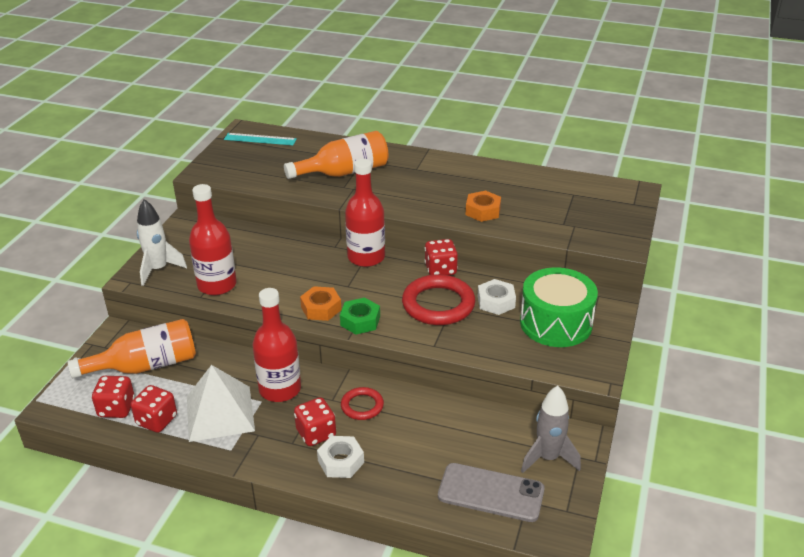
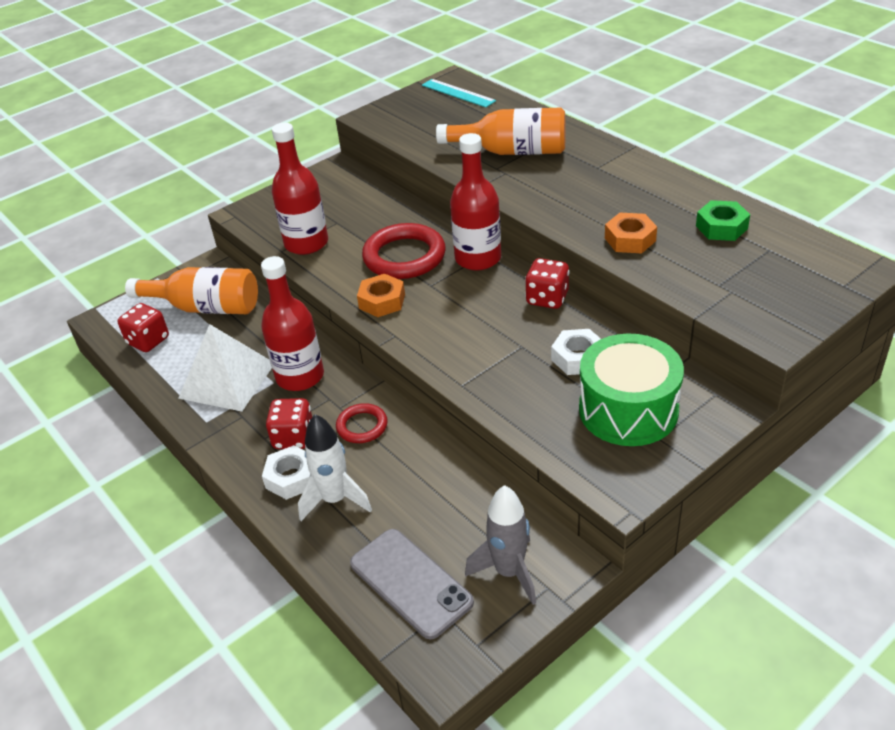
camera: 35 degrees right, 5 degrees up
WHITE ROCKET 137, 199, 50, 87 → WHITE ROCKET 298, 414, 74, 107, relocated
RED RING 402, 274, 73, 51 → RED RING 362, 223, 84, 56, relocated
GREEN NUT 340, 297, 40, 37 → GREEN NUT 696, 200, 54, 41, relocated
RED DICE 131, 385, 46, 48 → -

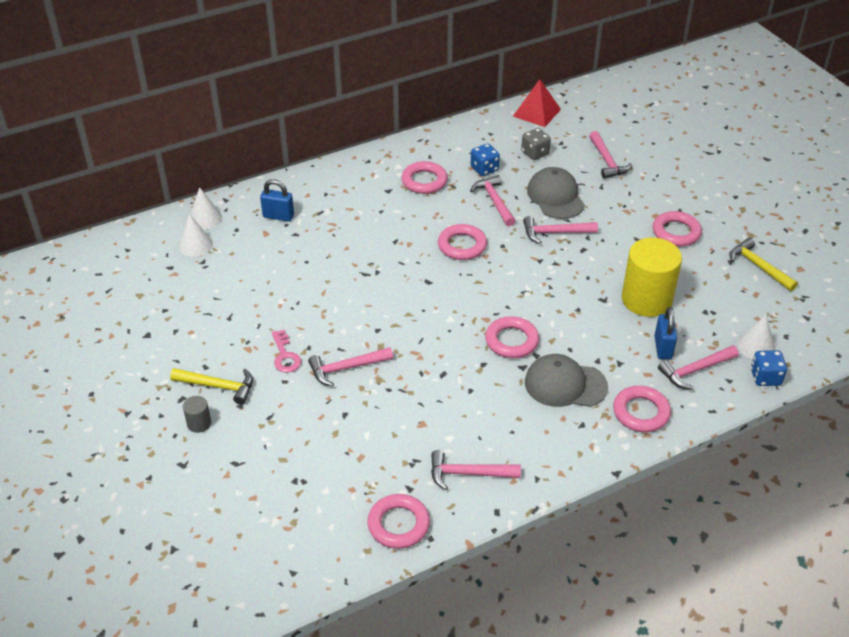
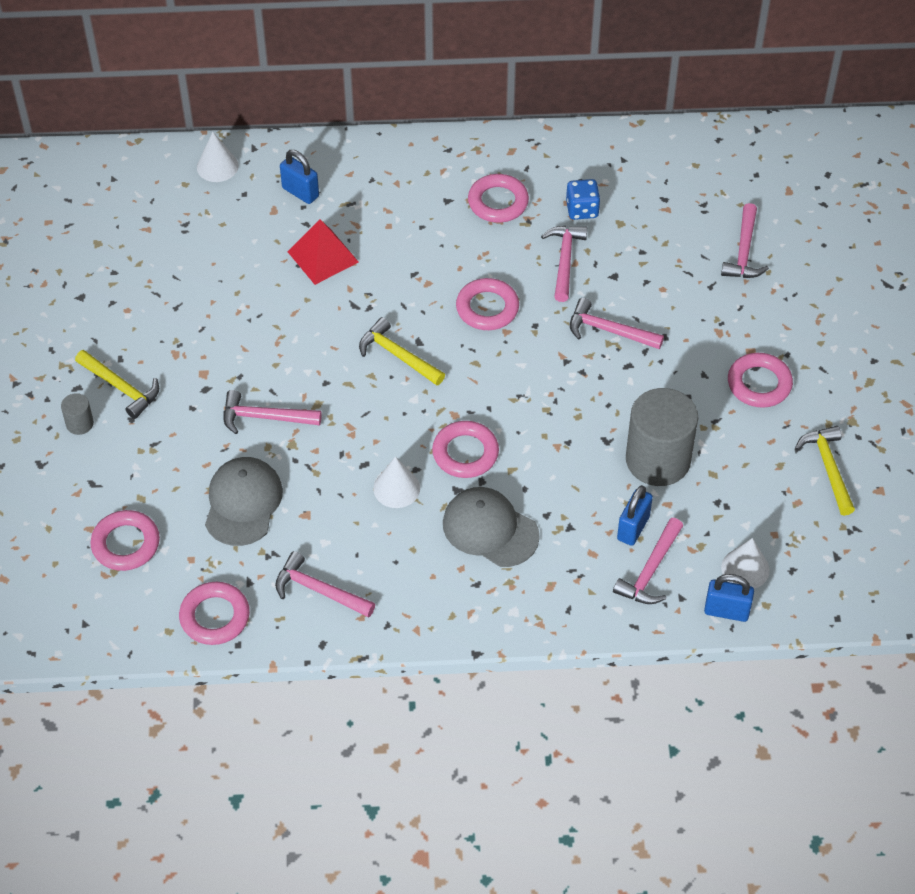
camera: 25 degrees right, 10 degrees up
PINK RING 613, 386, 58, 46 → PINK RING 90, 510, 70, 61, relocated
GREY CAP 527, 167, 58, 52 → GREY CAP 205, 457, 78, 89, relocated
RED PYRAMID 513, 79, 48, 48 → RED PYRAMID 288, 219, 71, 66, relocated
- → YELLOW HAMMER 359, 317, 86, 68
WHITE CONE 178, 214, 35, 43 → WHITE CONE 373, 457, 47, 51, relocated
PINK HAMMER 658, 345, 81, 45 → PINK HAMMER 613, 518, 70, 86, 60 degrees counterclockwise
YELLOW CYLINDER 622, 238, 60, 79 → GREY CYLINDER 626, 388, 72, 98
BLUE DICE 751, 350, 36, 36 → BLUE PADLOCK 704, 574, 50, 48
PINK KEY 272, 330, 29, 43 → -
GREY DICE 521, 128, 30, 32 → -

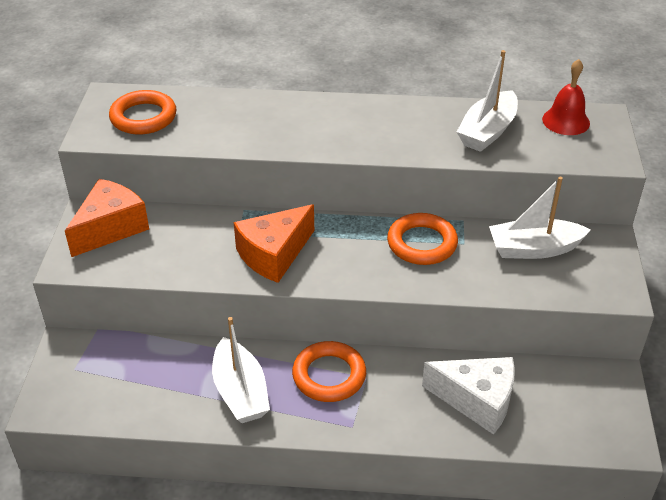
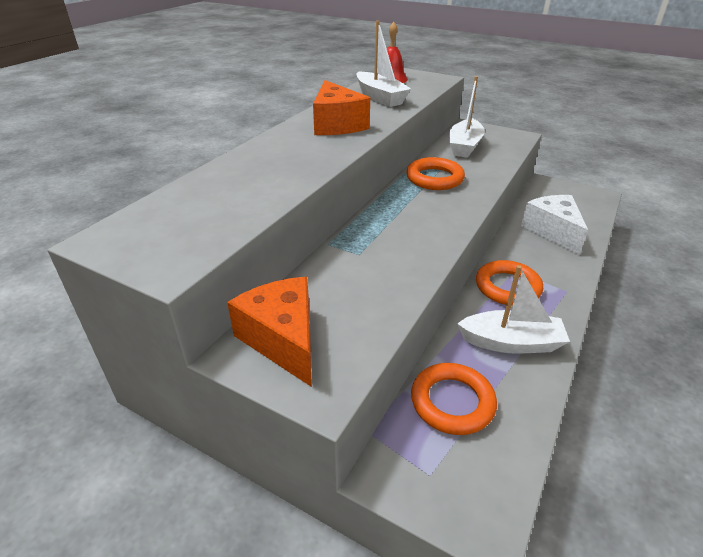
camera: 65 degrees left, 5 degrees down
ORANGE CHEESE 234, 204, 80, 79 → ORANGE CHEESE 313, 80, 57, 55, relocated
ORANGE RING 109, 90, 68, 44 → ORANGE RING 411, 363, 86, 72, relocated
WHITE CHEESE 422, 357, 93, 78 → WHITE CHEESE 521, 195, 67, 60, 60 degrees counterclockwise

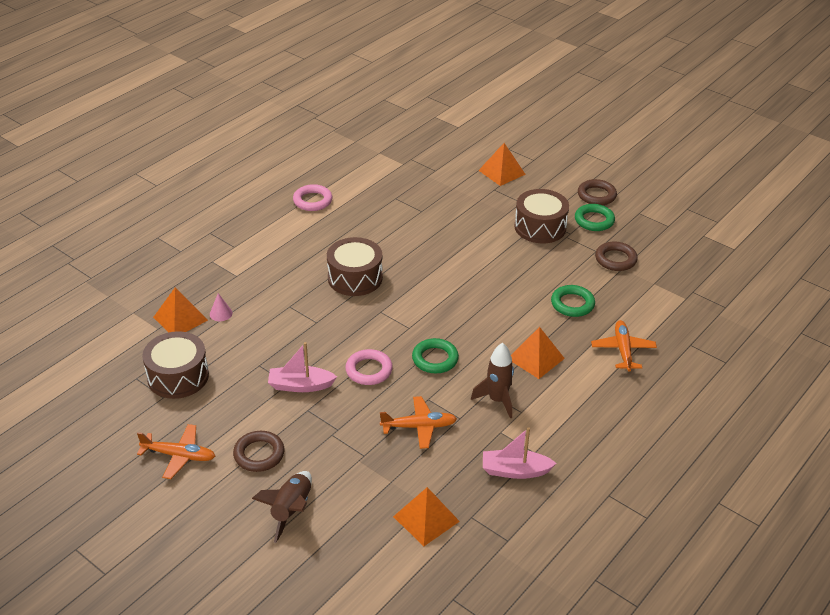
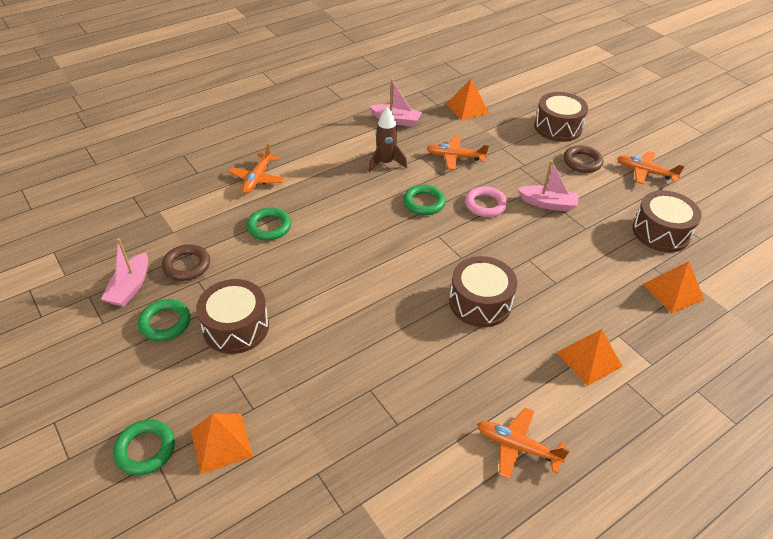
camera: 165 degrees left, 5 degrees up
- → PINK BOAT 101, 238, 47, 69
- → GREEN RING 113, 419, 62, 56
PINK RING 293, 184, 39, 27 → ORANGE PLANE 477, 408, 93, 71
BROWN ROCKET 252, 471, 60, 72 → BROWN DRUM 534, 92, 54, 50
ORANGE PYRAMID 511, 327, 54, 52 → ORANGE PYRAMID 556, 329, 67, 57, relocated
PINK CONE 210, 293, 23, 28 → -
BROWN RING 578, 179, 39, 26 → -

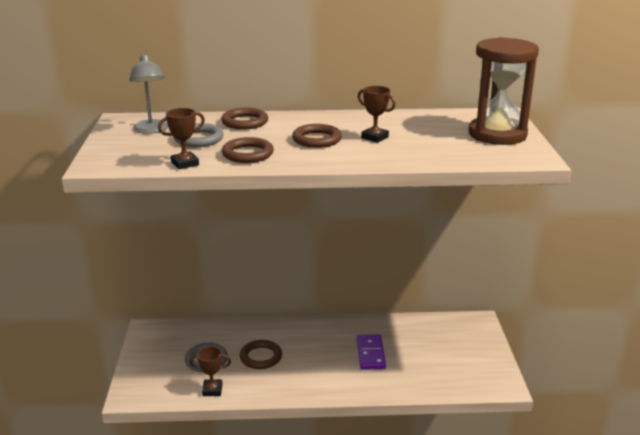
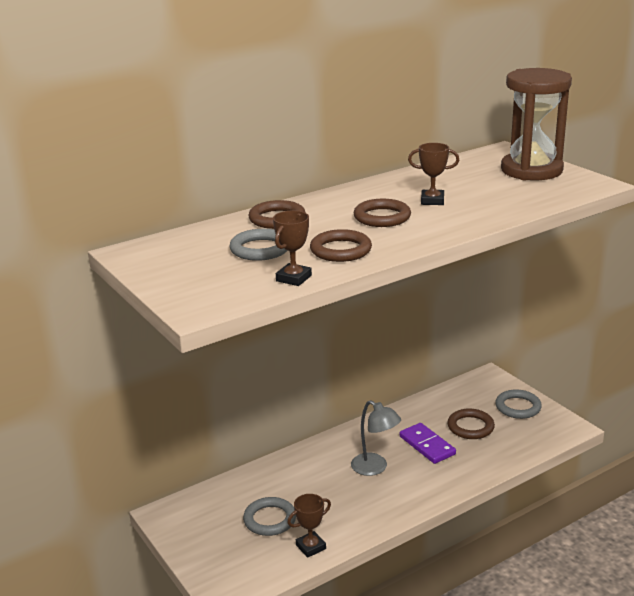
camera: 30 degrees left, 0 degrees up
GREY LAMP 129, 54, 39, 80 → GREY LAMP 351, 400, 50, 76, relocated
BROWN RING 240, 340, 42, 29 → BROWN RING 447, 409, 48, 30, relocated
- → GREY RING 495, 389, 47, 30

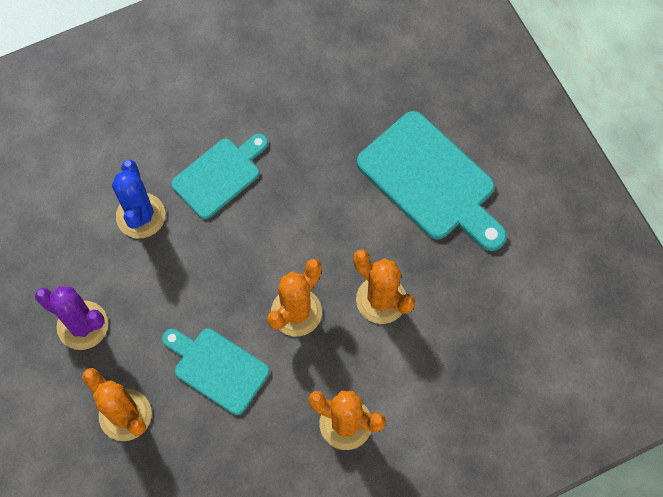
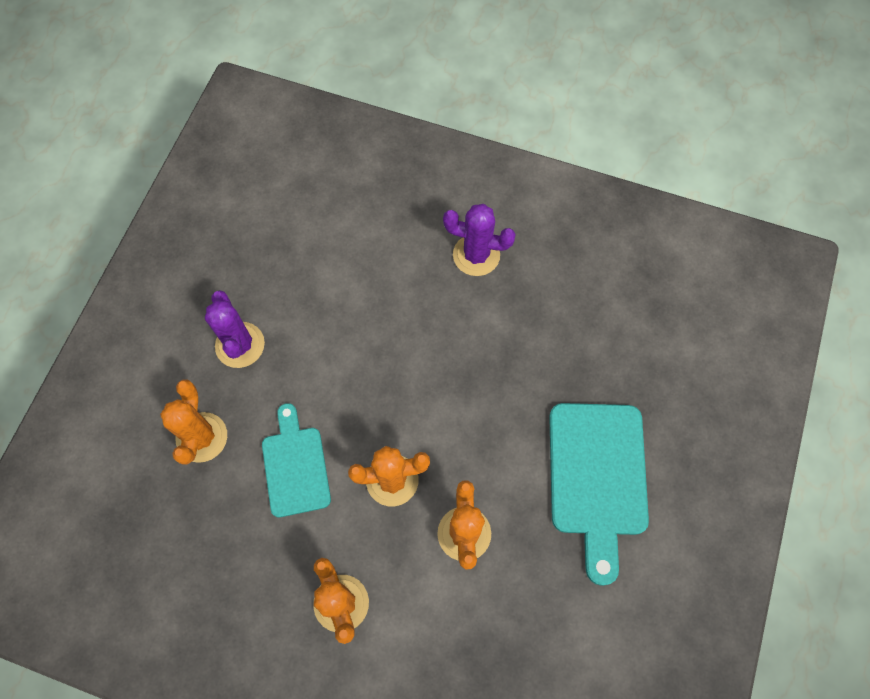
camera: 45 degrees right, 0 degrees up
- → PURPLE CACTUS 443, 204, 73, 72
BLUE CACTUS 112, 160, 53, 78 → -
TURQUOISE CUTTING BOARD 171, 134, 97, 85 → -

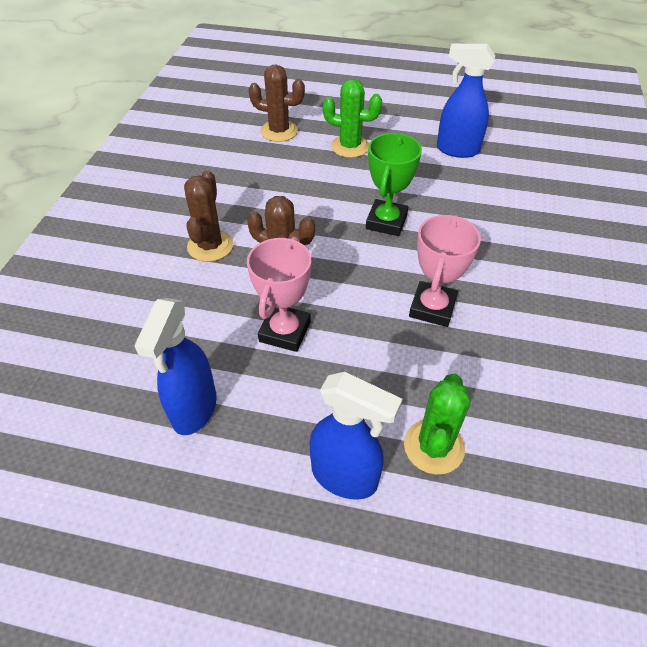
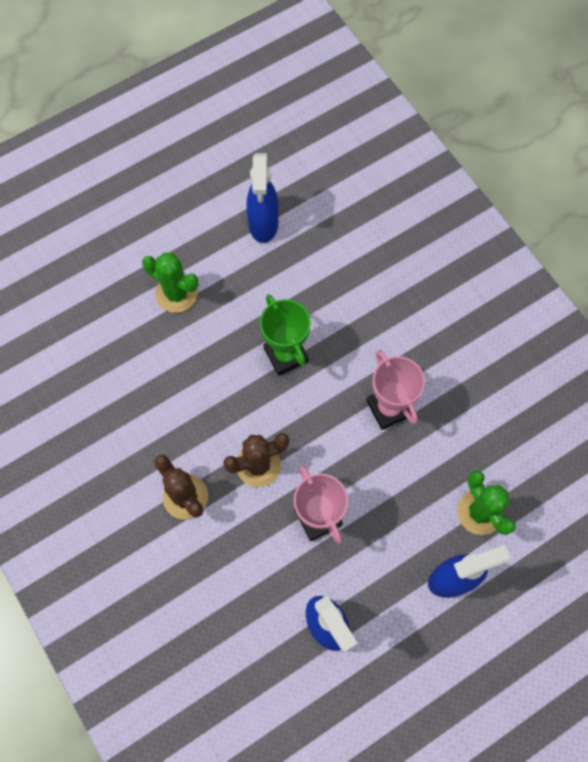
camera: 45 degrees left, 20 degrees up
GREEN CACTUS 323, 79, 59, 79 → GREEN CACTUS 142, 252, 57, 61, 60 degrees clockwise
BLUE SPRAY BOTTLE 437, 44, 58, 114 → BLUE SPRAY BOTTLE 247, 153, 32, 90, 60 degrees counterclockwise
BROWN CACTUS 249, 65, 56, 77 → -

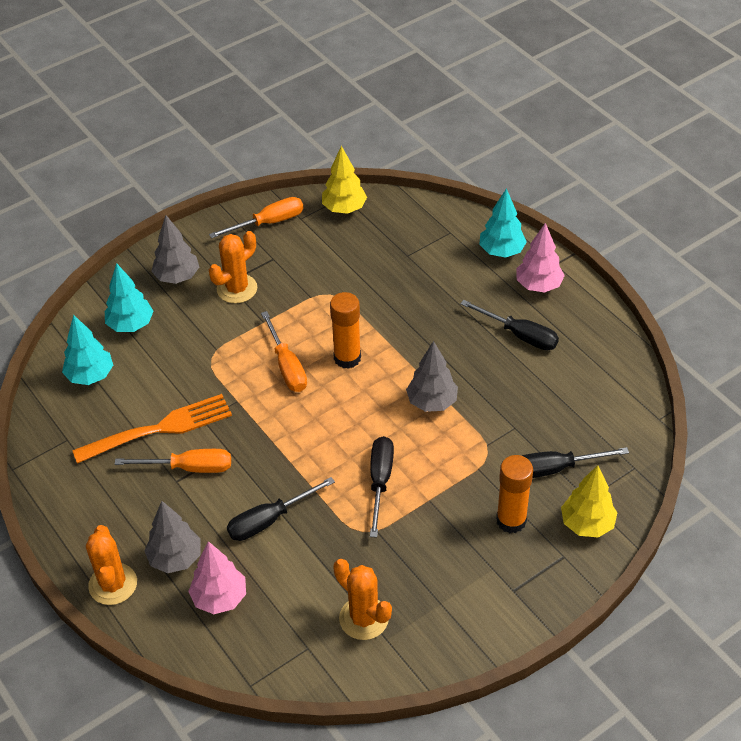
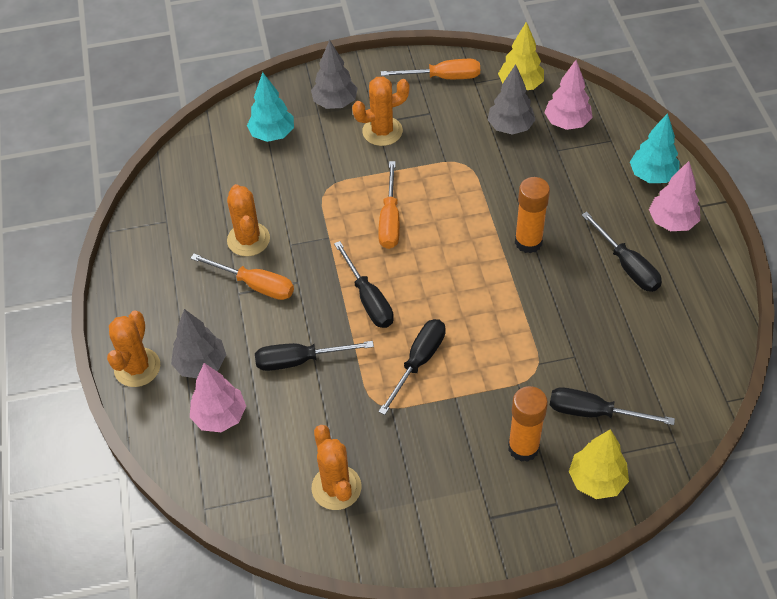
camera: 25 degrees right, 5 degrees up
ORANGE FORK 72, 394, 160, 70 → ORANGE CACTUS 227, 184, 43, 72
- → BLACK SCREWDRIVER 334, 241, 60, 87
GREY TREE 406, 341, 52, 71 → GREY TREE 488, 64, 48, 71, relocated
ORANGE GLUE STICK 330, 292, 31, 77 → ORANGE GLUE STICK 515, 177, 35, 76, relocated
- → PINK TREE 544, 60, 49, 70
TURQUOISE TREE 62, 315, 51, 70 → -

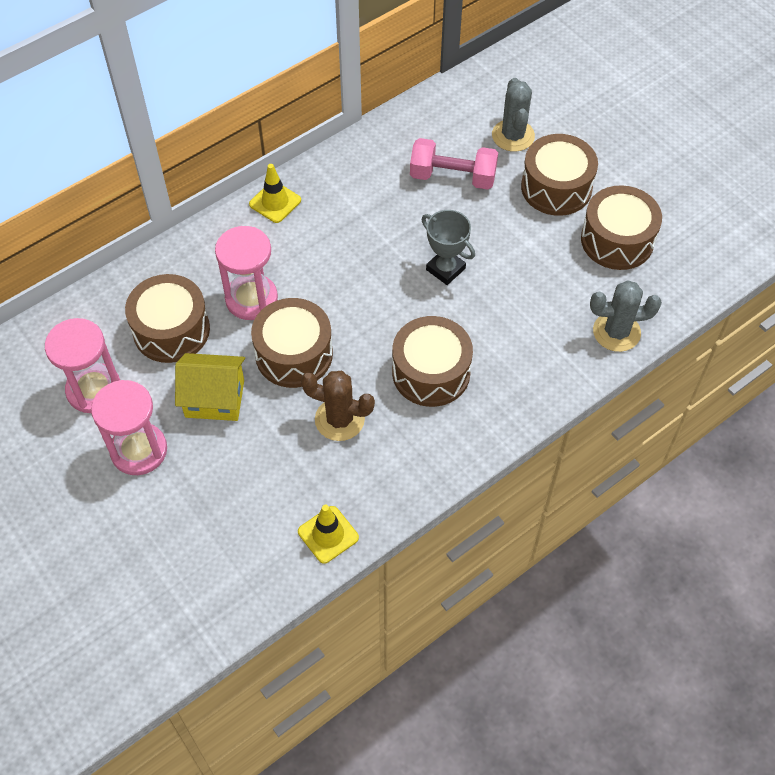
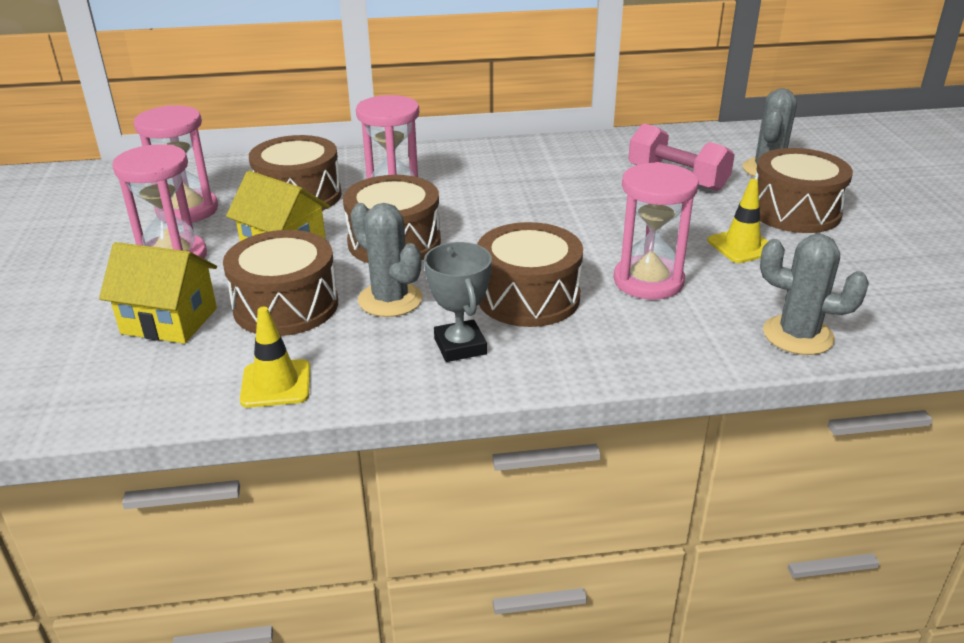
camera: 30 degrees right, 25 degrees down
- → YELLOW HOUSE 99, 242, 118, 102
BROWN DRUM 581, 185, 81, 85 → BROWN DRUM 223, 230, 115, 106, relocated
BROWN CACTUS 301, 371, 74, 70 → GREY CACTUS 350, 203, 72, 114
GREY TROPHY 422, 210, 53, 75 → GREY TROPHY 424, 242, 68, 120, relocated
- → PINK HOURGLASS 613, 162, 86, 138
YELLOW TRAFFIC CONE 249, 164, 52, 59 → YELLOW TRAFFIC CONE 707, 179, 61, 84, relocated

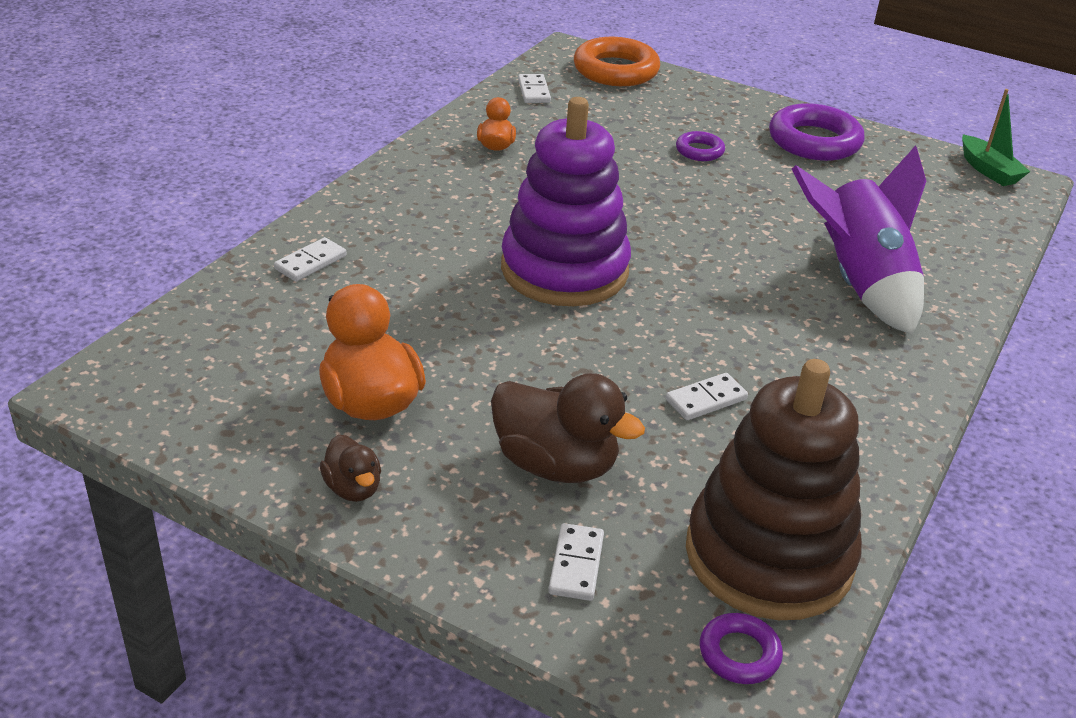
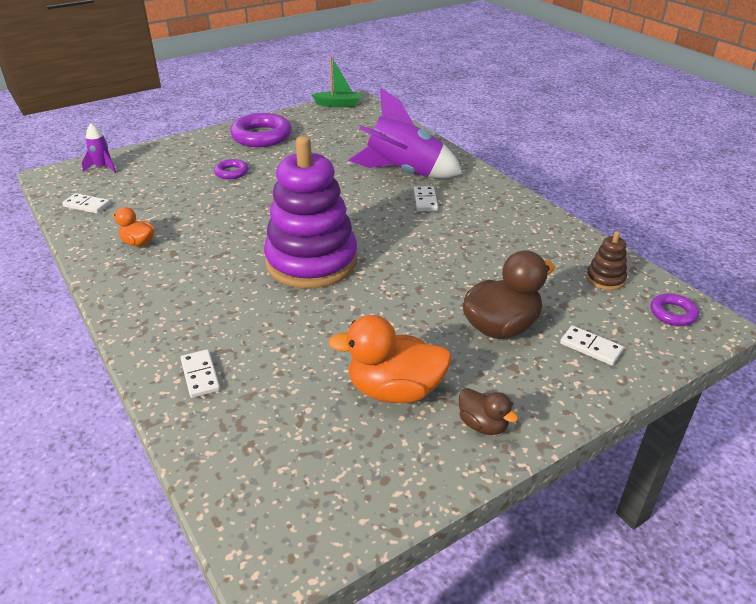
camera: 60 degrees left, 0 degrees up
ORANGE RING 574, 37, 86, 49 → PURPLE ROCKET 82, 123, 34, 50
WHITE DOMINO 666, 373, 82, 47 → WHITE DOMINO 414, 186, 24, 25, relocated
BROWN DUCK 320, 435, 61, 67 → BROWN DUCK 459, 388, 59, 47, 45 degrees clockwise
BROWN STACKING TOY 686, 359, 176, 261 → BROWN STACKING TOY 586, 231, 41, 59, x0.40

